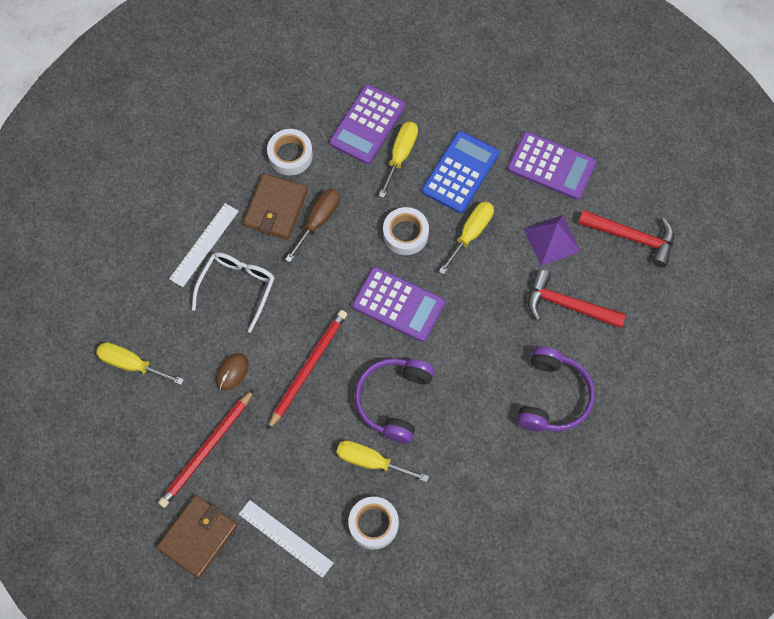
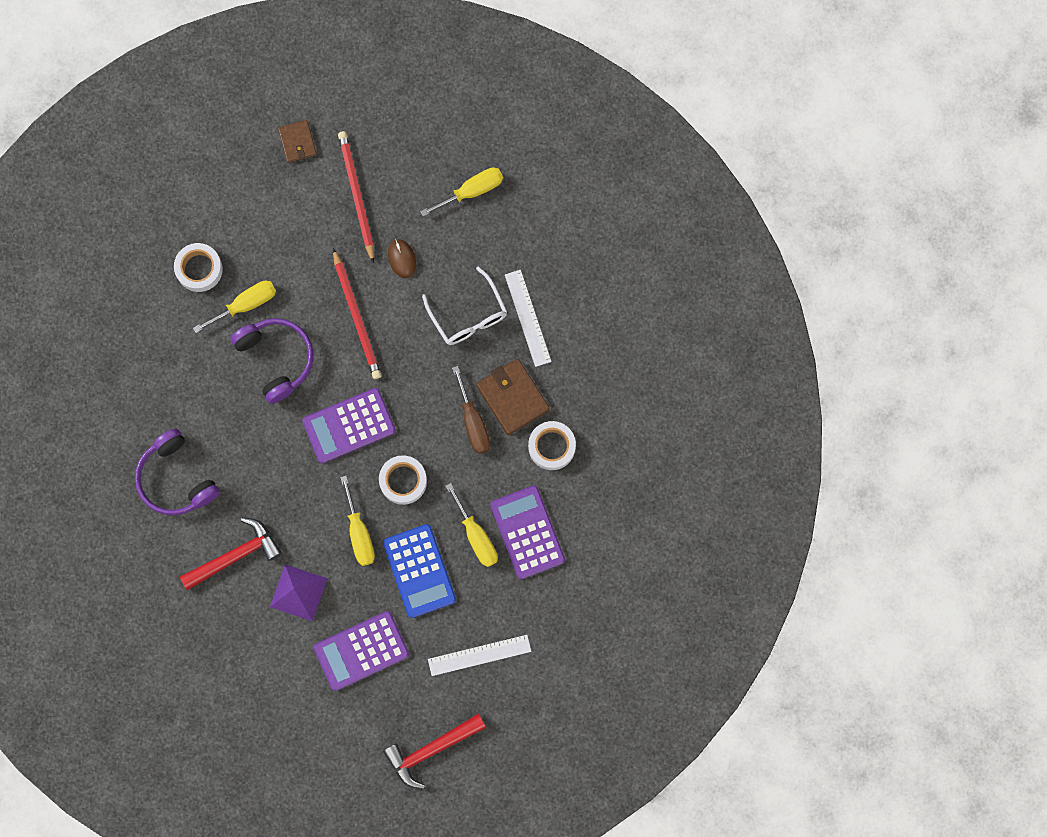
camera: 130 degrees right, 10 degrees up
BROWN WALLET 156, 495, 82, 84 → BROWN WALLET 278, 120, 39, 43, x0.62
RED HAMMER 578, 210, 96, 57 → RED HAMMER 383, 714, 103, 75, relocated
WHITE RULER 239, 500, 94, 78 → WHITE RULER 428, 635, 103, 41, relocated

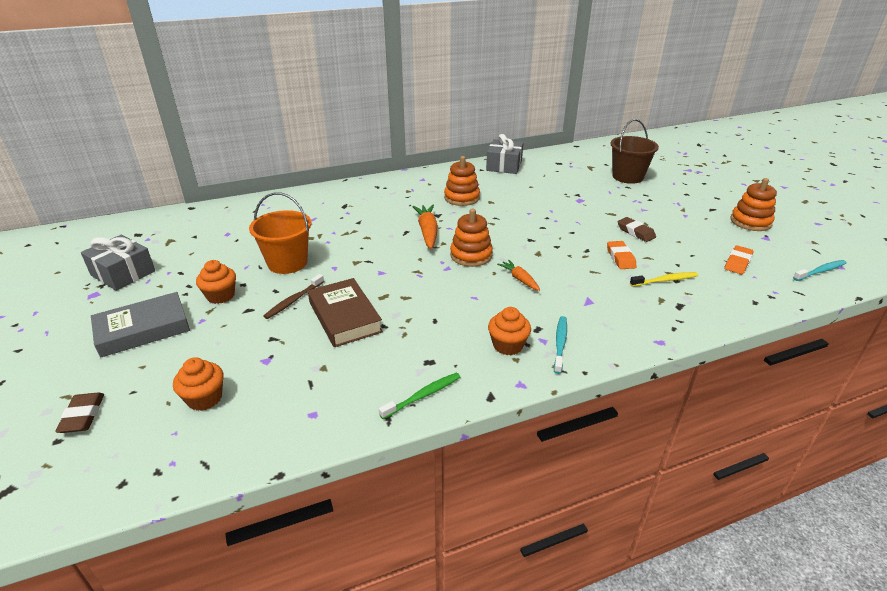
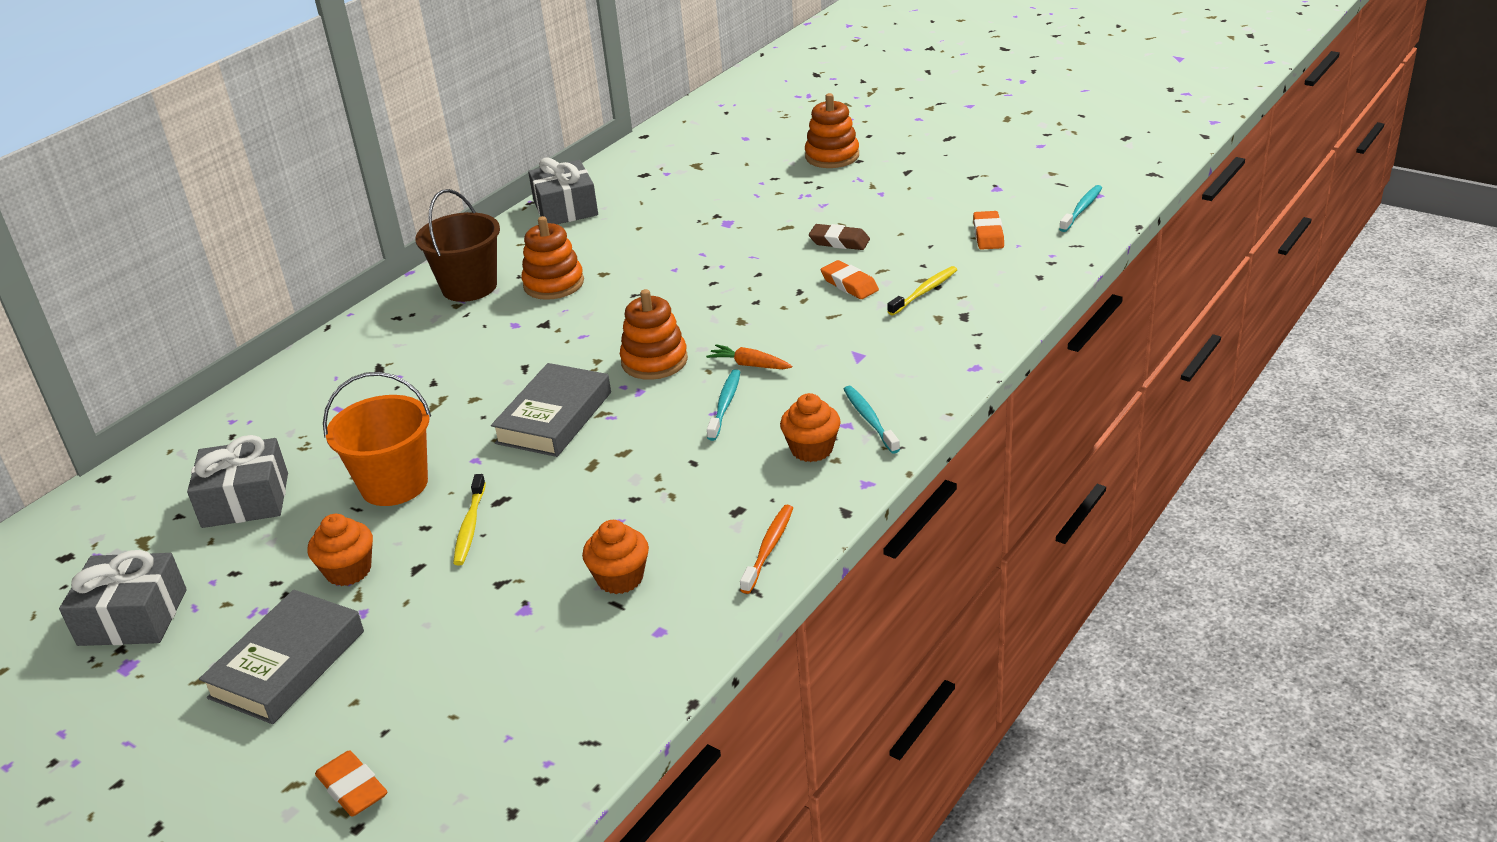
camera: 30 degrees left, 0 degrees up
- → GREY GIFT 187, 435, 101, 93
BROWN ERASER 55, 392, 49, 41 → ORANGE ERASER 315, 750, 72, 66
BROWN BUCKET 610, 119, 49, 65 → BROWN BUCKET 415, 189, 85, 113, relocated
BROWN TOOTHBRUSH 264, 274, 60, 45 → YELLOW TOOTHBRUSH 453, 474, 33, 91
- → GREY BOOK 491, 363, 120, 94
ORANGE CUPCAKE 173, 357, 51, 54 → ORANGE CUPCAKE 582, 520, 67, 74, relocated
- → TURQUOISE TOOTHBRUSH 707, 369, 33, 72
GREEN TOOTHBRUSH 379, 373, 81, 46 → ORANGE TOOTHBRUSH 740, 505, 53, 89
ORANGE STACKING TOY 731, 178, 46, 53 → ORANGE STACKING TOY 805, 93, 54, 75, relocated
BROWN BOOK 308, 278, 75, 69 → -
ORANGE CARROT 412, 205, 26, 44 → -

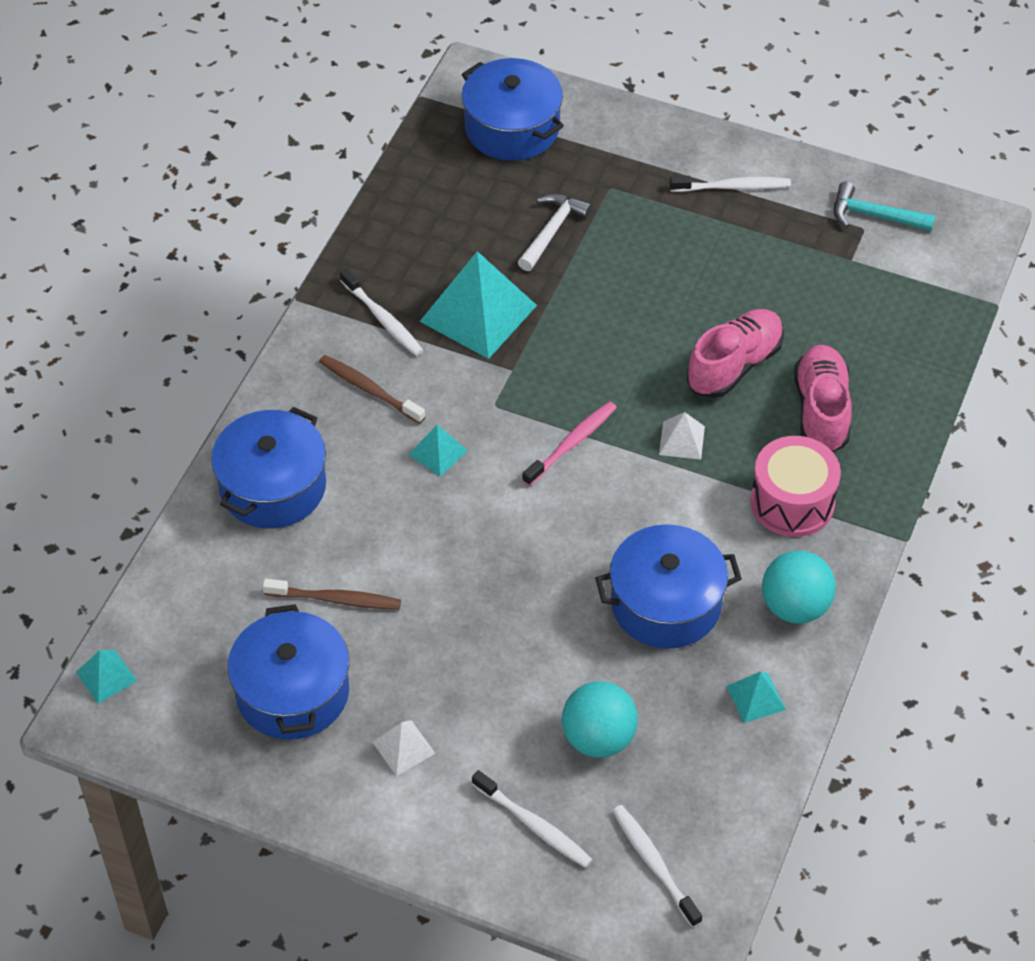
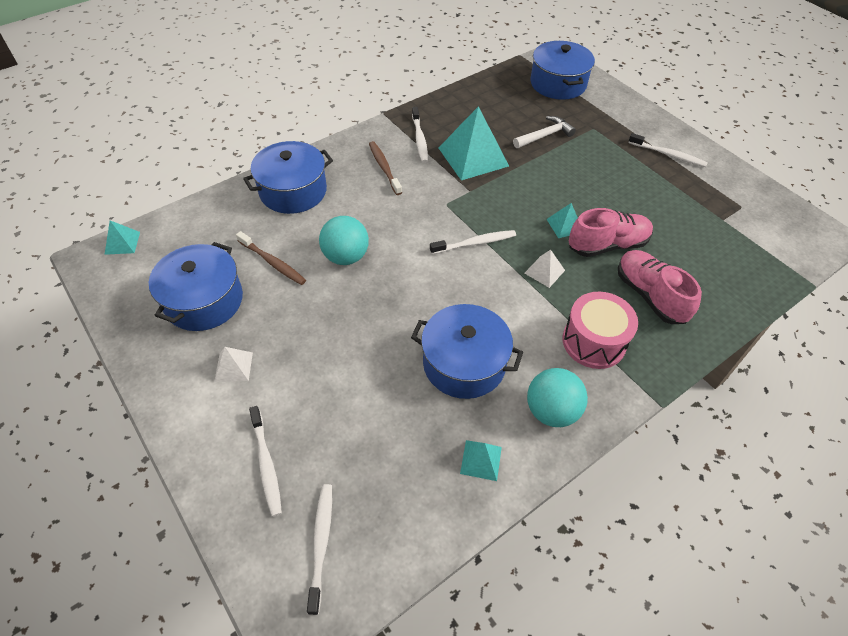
camera: 30 degrees right, 0 degrees up
TURQUOISE BALL 562, 681, 76, 77 → TURQUOISE BALL 319, 216, 50, 49, relocated
PINK TOOTHBRUSH 522, 401, 95, 85 → WHITE TOOTHBRUSH 430, 230, 86, 24
TURQUOISE PYRAMID 409, 425, 59, 52 → TURQUOISE PYRAMID 547, 203, 31, 35, relocated
PINK SHOE 794, 345, 58, 107 → PINK SHOE 618, 250, 84, 74, 60 degrees counterclockwise
TURQUOISE HAMMER 834, 182, 101, 49 → -

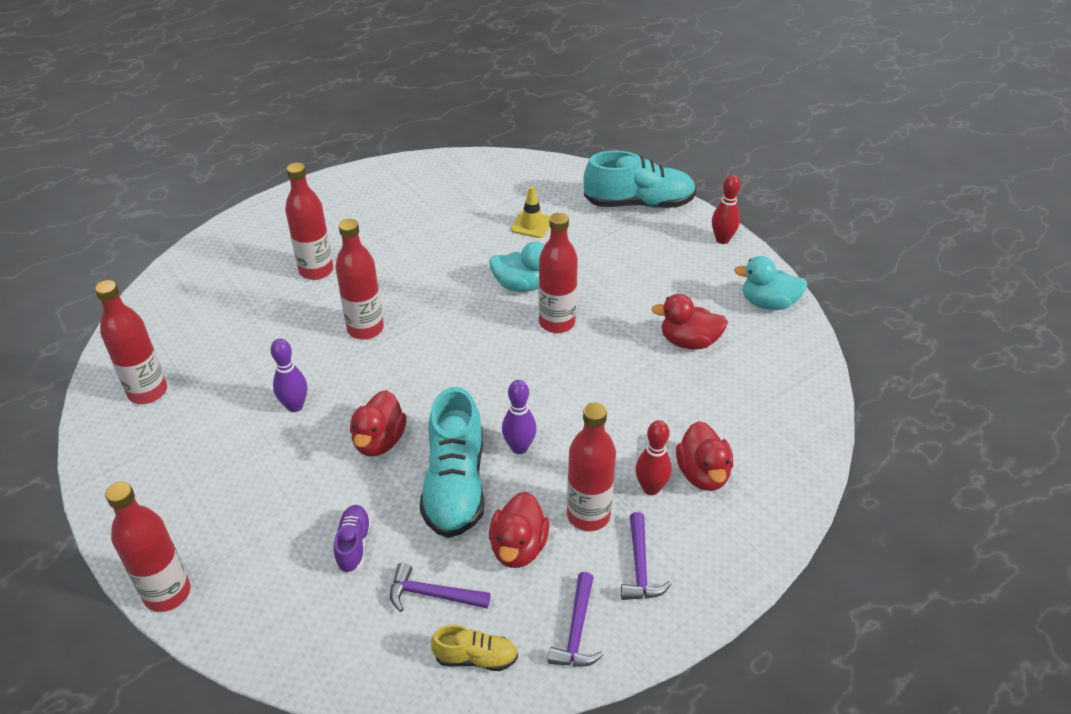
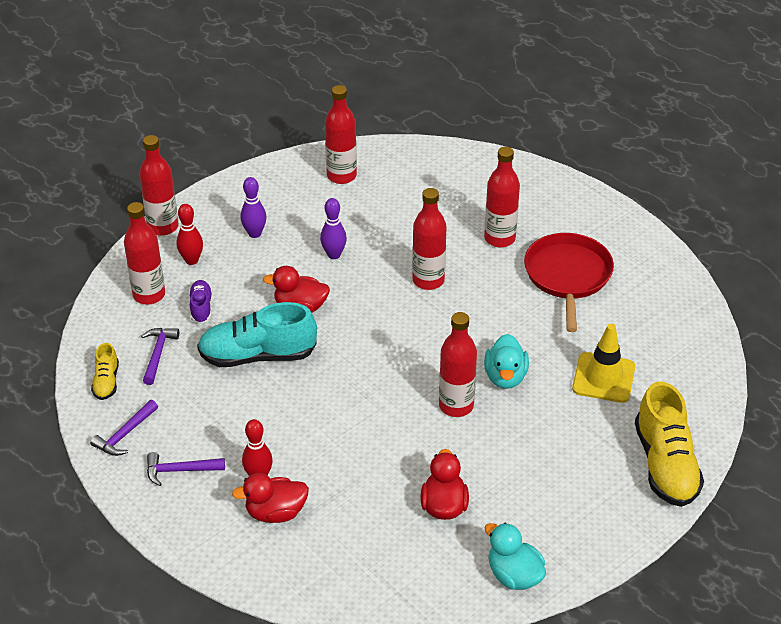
camera: 85 degrees right, 0 degrees up
PURPLE HAMMER 548, 572, 55, 95 → PURPLE HAMMER 90, 400, 68, 56, 60 degrees counterclockwise
RED BOTTLE 567, 402, 49, 129 → RED BOTTLE 124, 202, 41, 102, relocated
RED BOWLING PIN 712, 175, 29, 69 → RED BOWLING PIN 177, 204, 26, 61, relocated
PURPLE SHOE 334, 505, 37, 69 → PURPLE SHOE 189, 280, 23, 44, 90 degrees counterclockwise
PURPLE BOWLING PIN 502, 380, 35, 74 → PURPLE BOWLING PIN 240, 177, 27, 61, relocated
TURQUOISE DUCK 734, 256, 74, 54 → TURQUOISE DUCK 484, 523, 62, 67, 45 degrees counterclockwise
- → RED PAN 524, 233, 90, 99
YELLOW TRAFFIC CONE 511, 186, 39, 52 → YELLOW TRAFFIC CONE 572, 324, 63, 79, x1.54
TURQUOISE SHOE 583, 150, 113, 58 → YELLOW SHOE 635, 381, 69, 126
RED DUCK 489, 492, 60, 76 → -

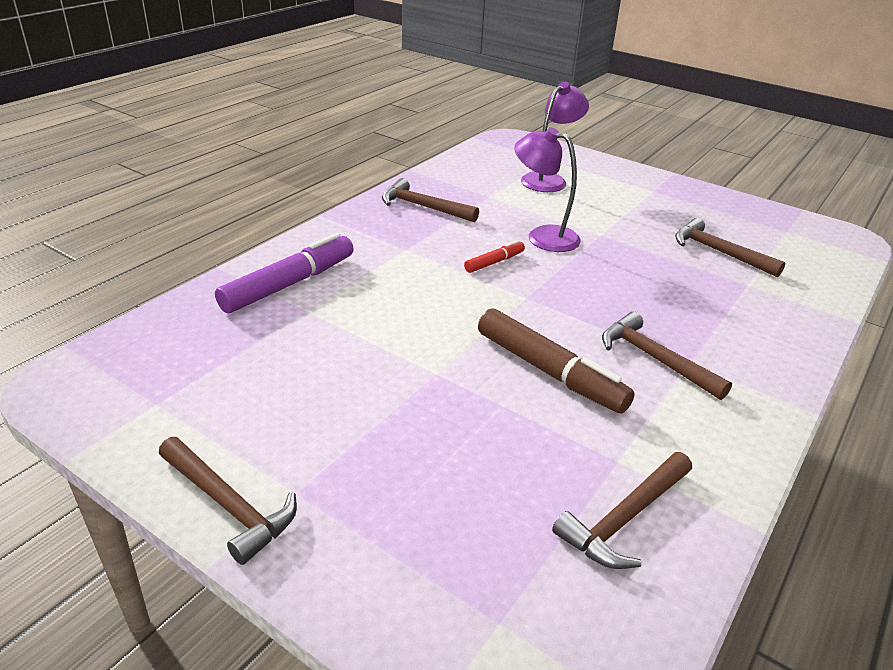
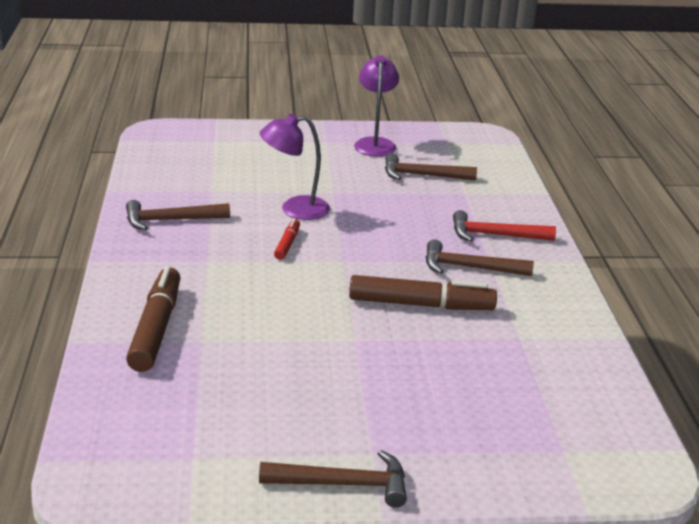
camera: 40 degrees left, 5 degrees down
PURPLE MARKER 215, 233, 138, 80 → BROWN MARKER 126, 266, 55, 106
PURPLE LAMP 521, 82, 68, 110 → PURPLE LAMP 354, 55, 45, 102, relocated
- → RED HAMMER 453, 210, 103, 32
BROWN HAMMER 552, 452, 140, 117 → -

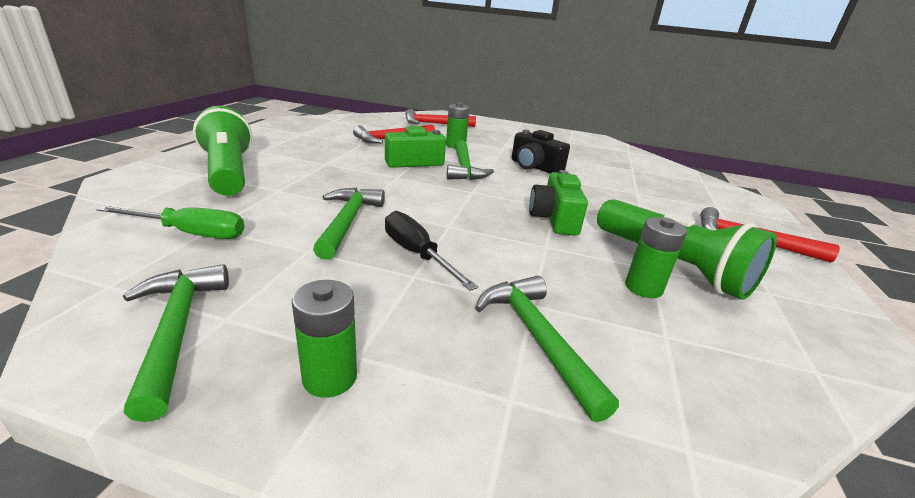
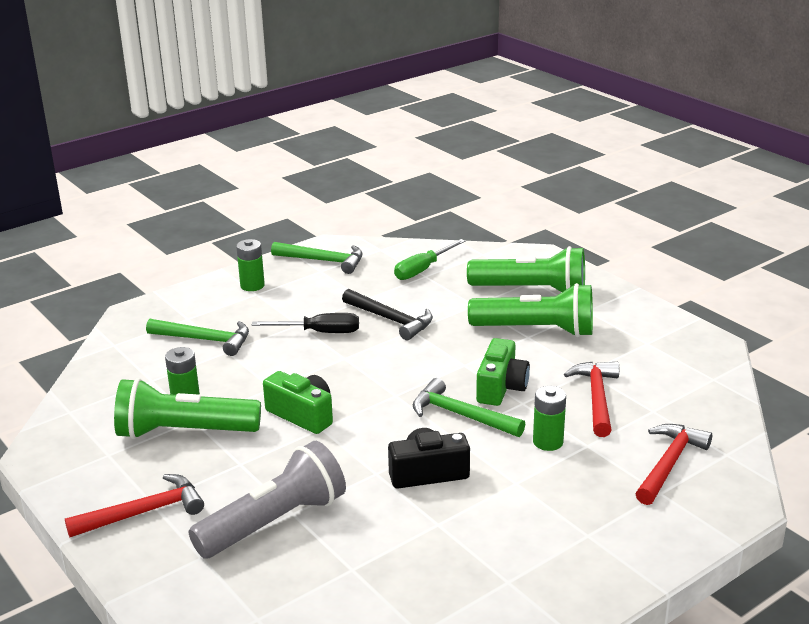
camera: 130 degrees right, 0 degrees up
- → GREY FLASHLIGHT 189, 441, 157, 118
GREEN HAMMER 313, 188, 72, 72 → BLACK HAMMER 342, 289, 91, 51
- → GREEN FLASHLIGHT 468, 283, 125, 54

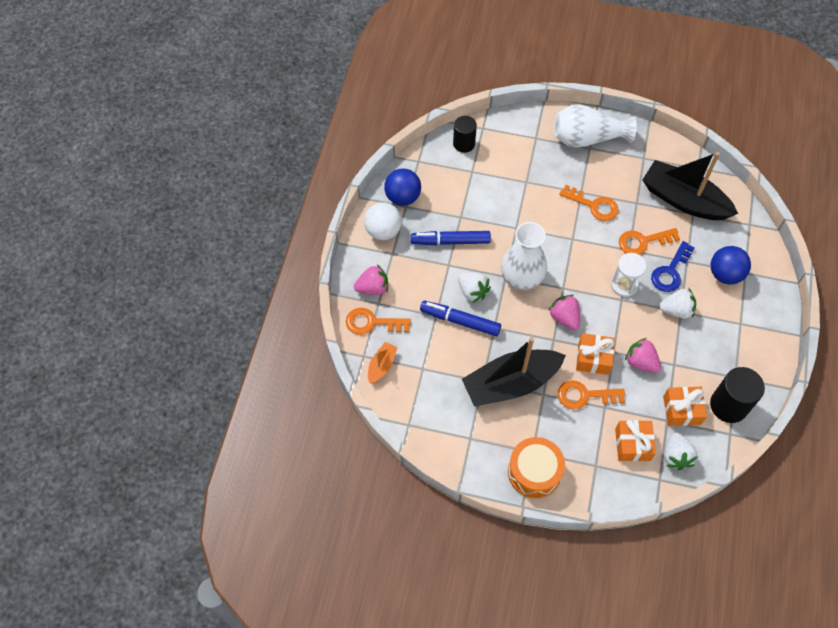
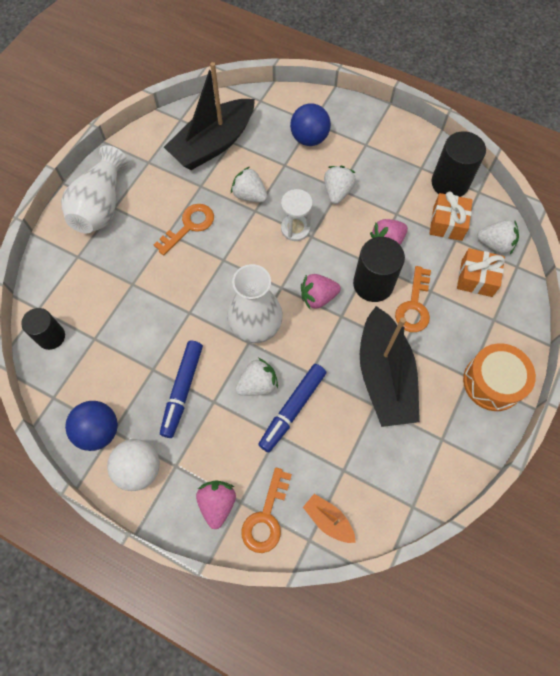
camera: 75 degrees left, 5 degrees up
ORANGE KEY 619, 228, 61, 27 → WHITE STRAWBERRY 231, 167, 37, 36
ORANGE GIFT 576, 333, 39, 42 → BLACK CYLINDER 353, 237, 52, 65
BLUE KEY 651, 241, 43, 51 → -

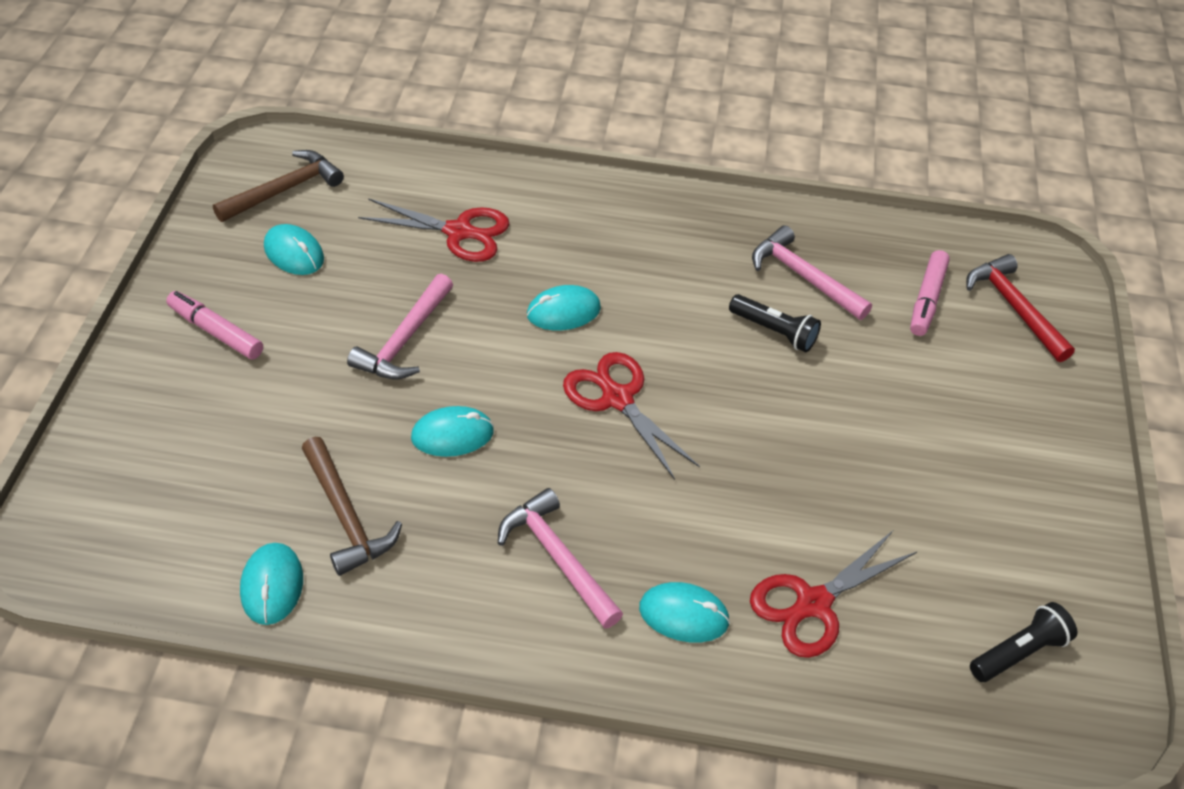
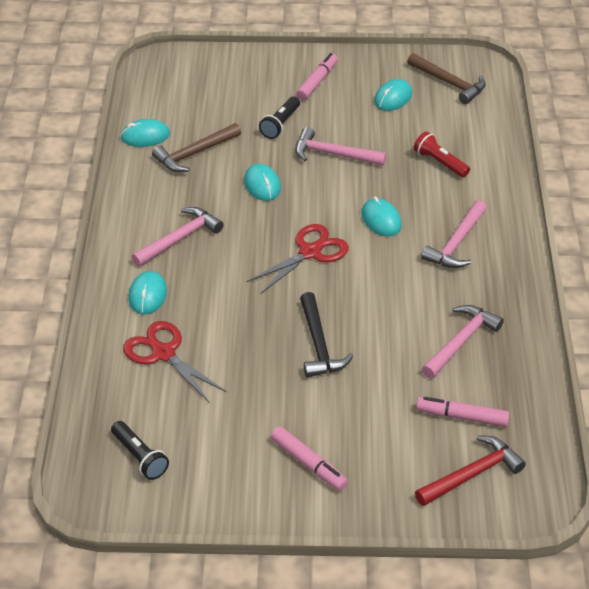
camera: 85 degrees right, 5 degrees down
BLACK FLASHLIGHT 729, 294, 92, 58 → BLACK FLASHLIGHT 259, 97, 41, 42, relocated
- → PINK MARKER 271, 426, 77, 65
- → BLACK HAMMER 300, 292, 54, 86
RED SCISSORS 358, 198, 151, 64 → RED FLASHLIGHT 414, 131, 56, 47
- → PINK HAMMER 421, 200, 66, 68

